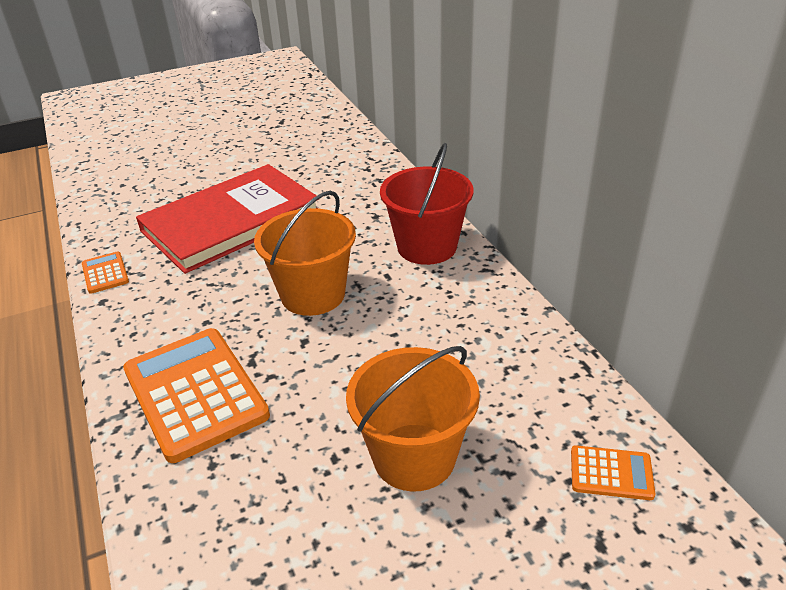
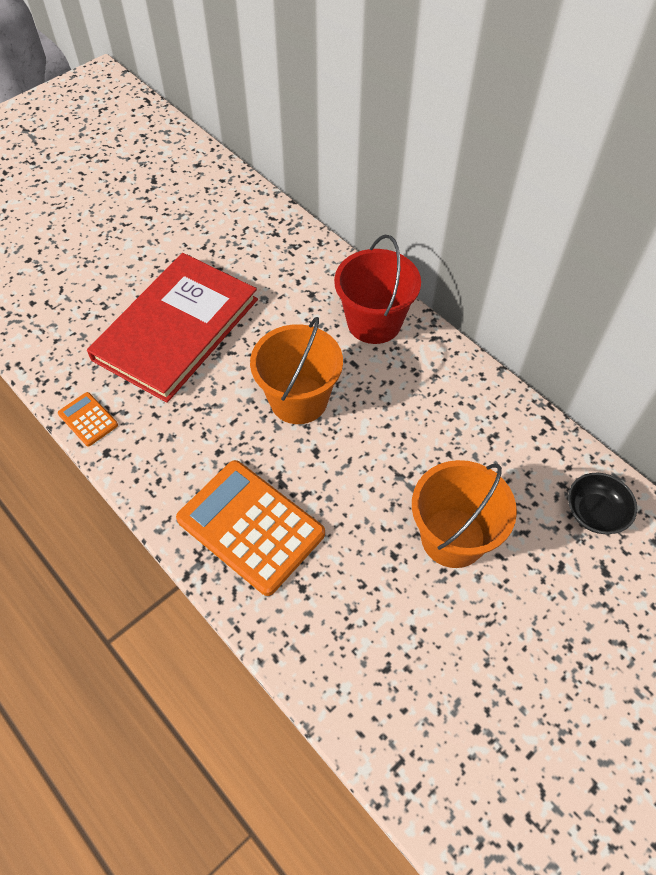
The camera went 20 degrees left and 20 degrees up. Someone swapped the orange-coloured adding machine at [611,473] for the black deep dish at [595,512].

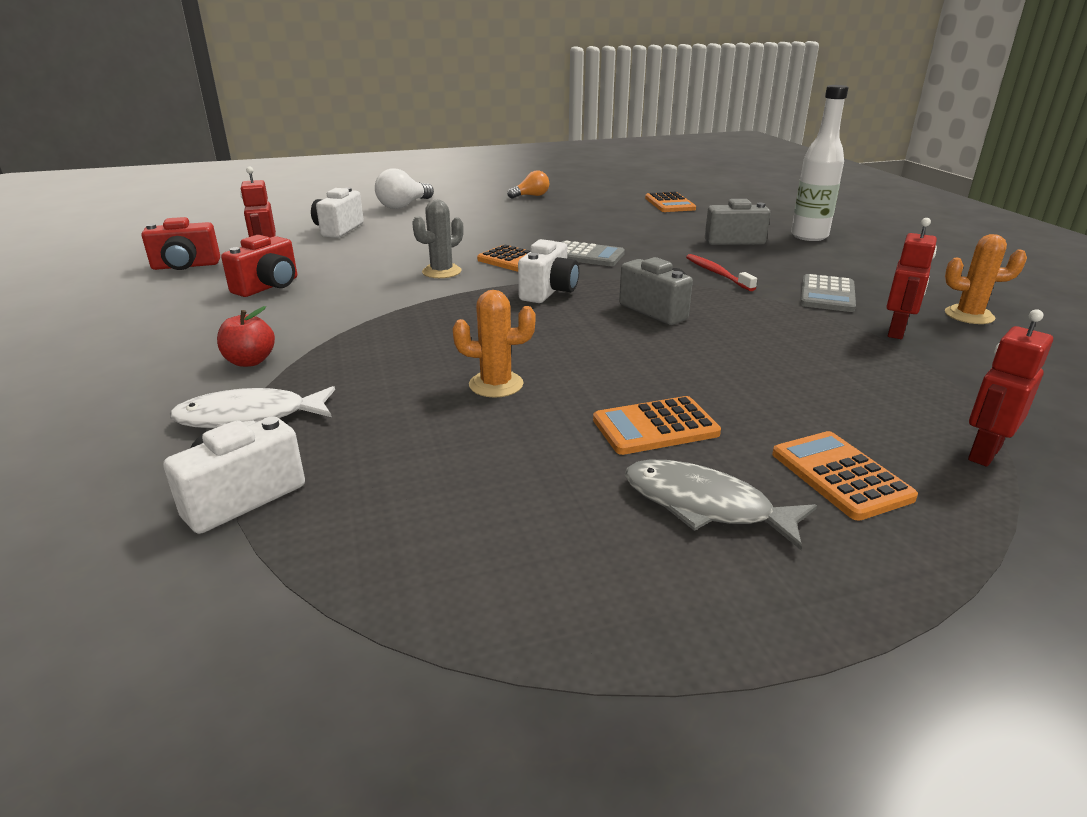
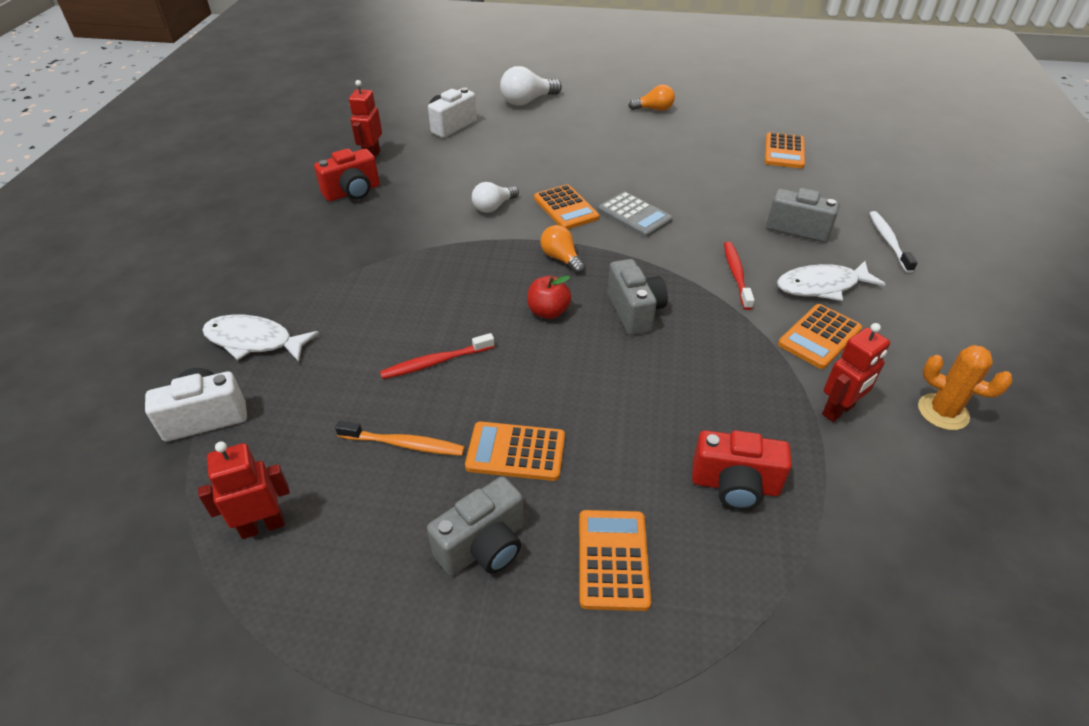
The camera went 25 degrees right and 15 degrees up. Someone carried the red photo camera from [186,266] to [735,485]. Someone carried the red apple fruit from [250,361] to [548,312]. Someone swapped the ash-grey cactus at [441,272] for the pure white bulb at [493,207]. Someone swapped the orange-coloured cactus at [496,384] for the red dental brush at [435,362]. Someone swapped the pure white photo camera at [549,292] for the orange-coloured bulb at [561,259]. Someone swapped the ash-grey toy fish at [705,506] for the ash-grey photo camera at [483,546]. Someone swapped the pure white bottle at [809,236] for the pure white dental brush at [888,241]. Someone repainted the ash-grey adding machine at [827,295], which became the orange-coloured adding machine at [819,337]. Someone carried the red toy robot from [983,453] to [262,526]. Someone put down the orange-coloured dental brush at [404,444]. Someone put down the pure white toy fish at [822,286].

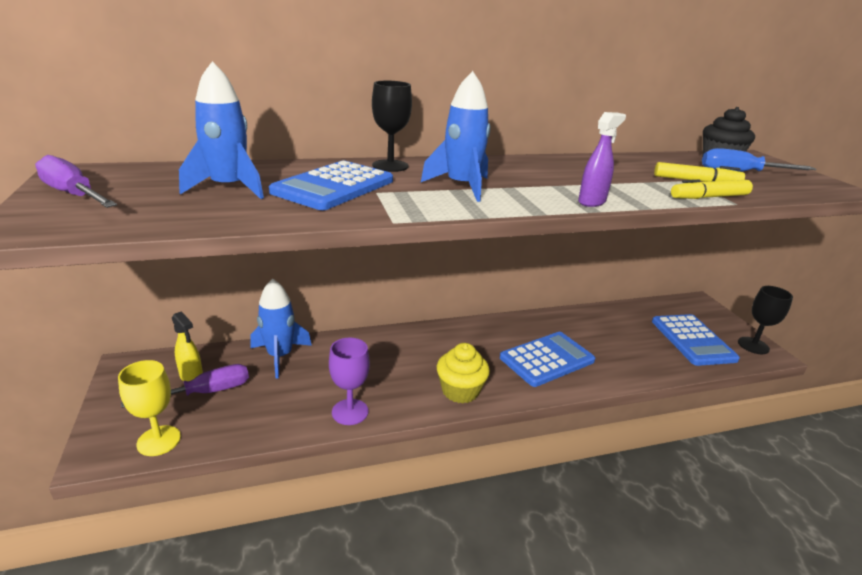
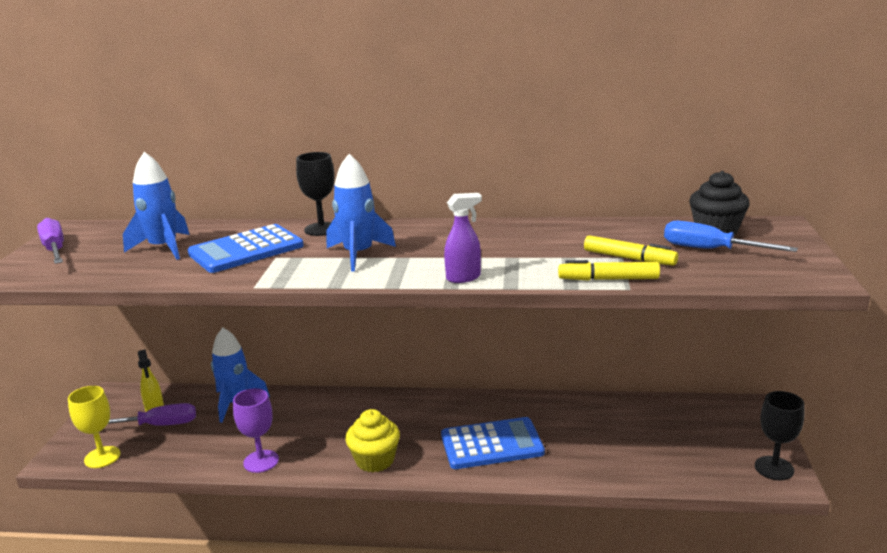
The camera went 25 degrees right and 5 degrees down. Someone took away the royal blue adding machine at [692,340].

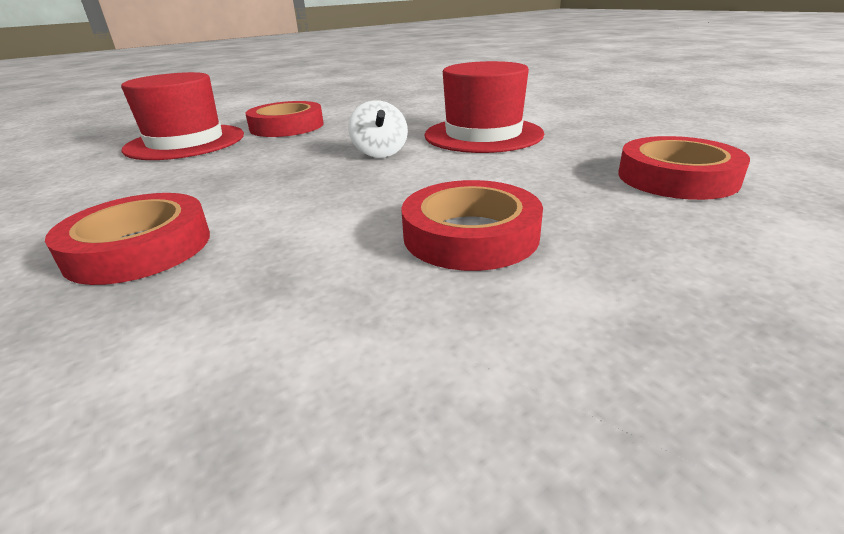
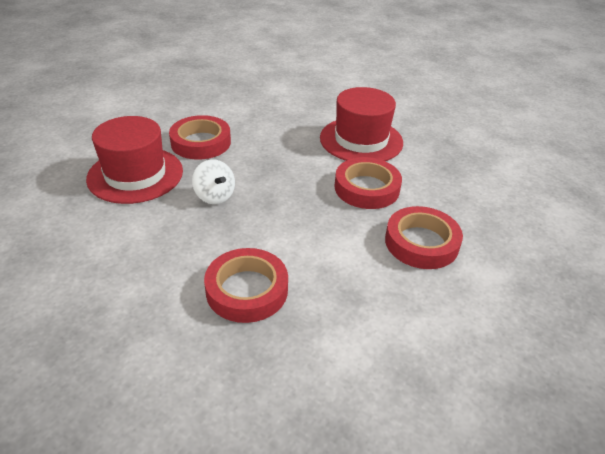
The camera went 25 degrees left and 10 degrees up. Someone carried the pure white whirligig from [380,153] to [215,196]. Someone carried the red tape from [676,177] to [366,188].

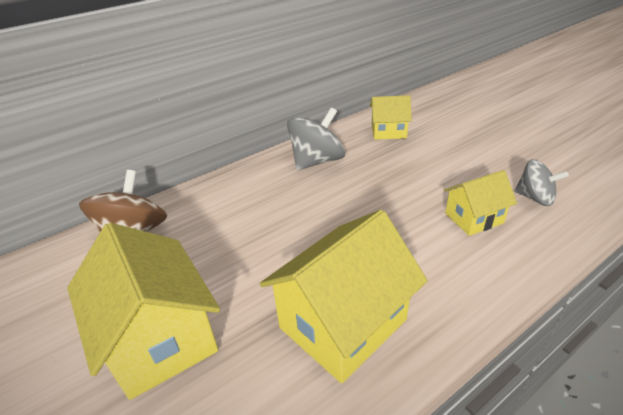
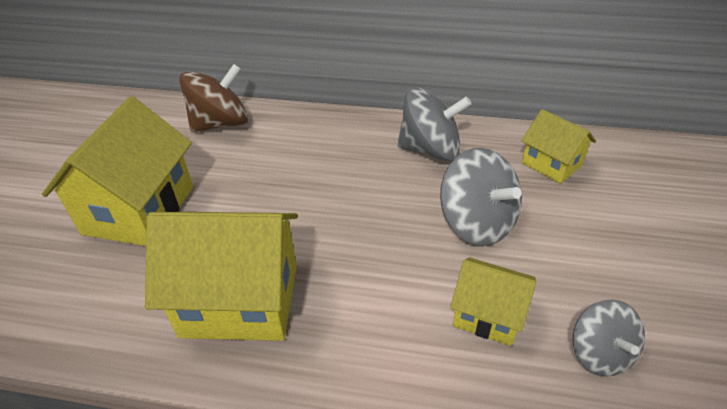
The camera went 45 degrees right and 5 degrees up. Someone put down the ash-grey whirligig at [477,223].

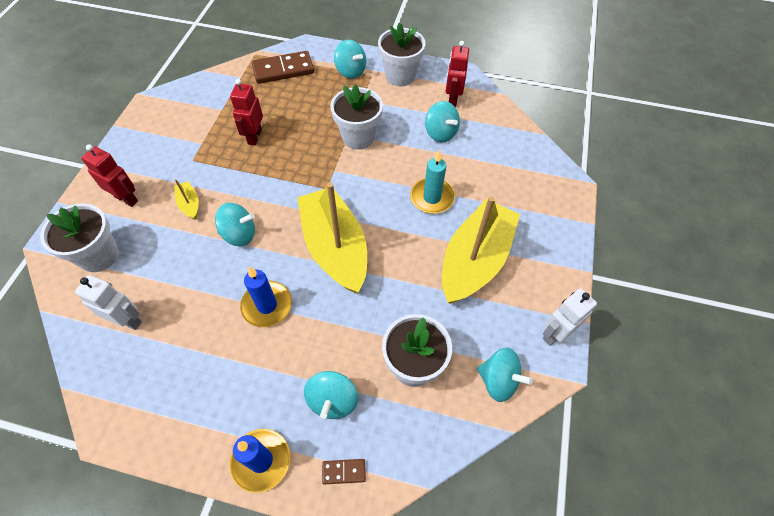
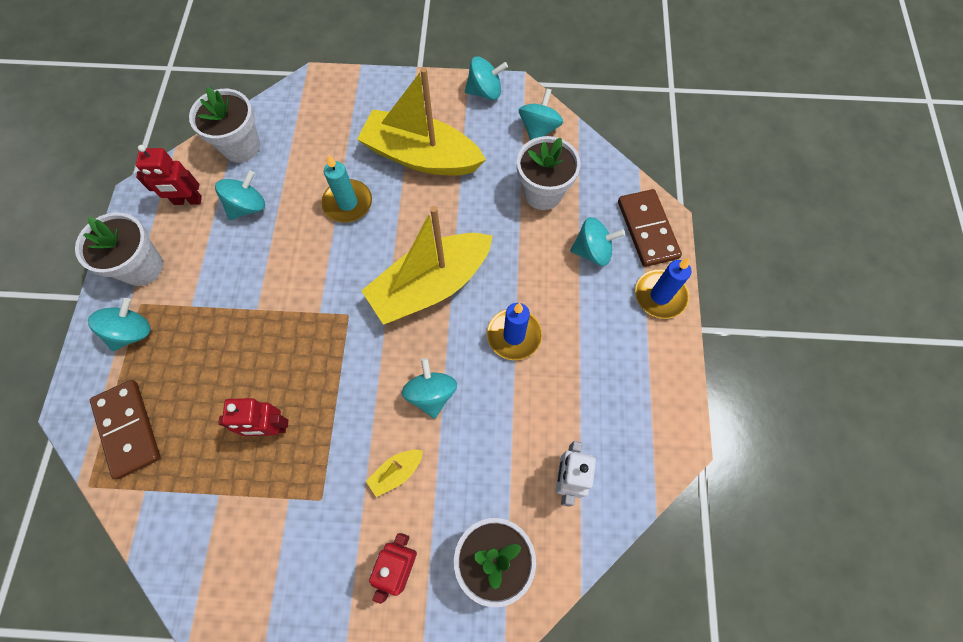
The camera went 100 degrees left and 10 degrees up. Someone scaled the brown domino piece at [344,471] by 2.16. Someone carried the pure white flower pot from [358,137] to [241,146]. Someone swapped the pure white toy robot at [555,333] for the turquoise whirligig at [485,92].

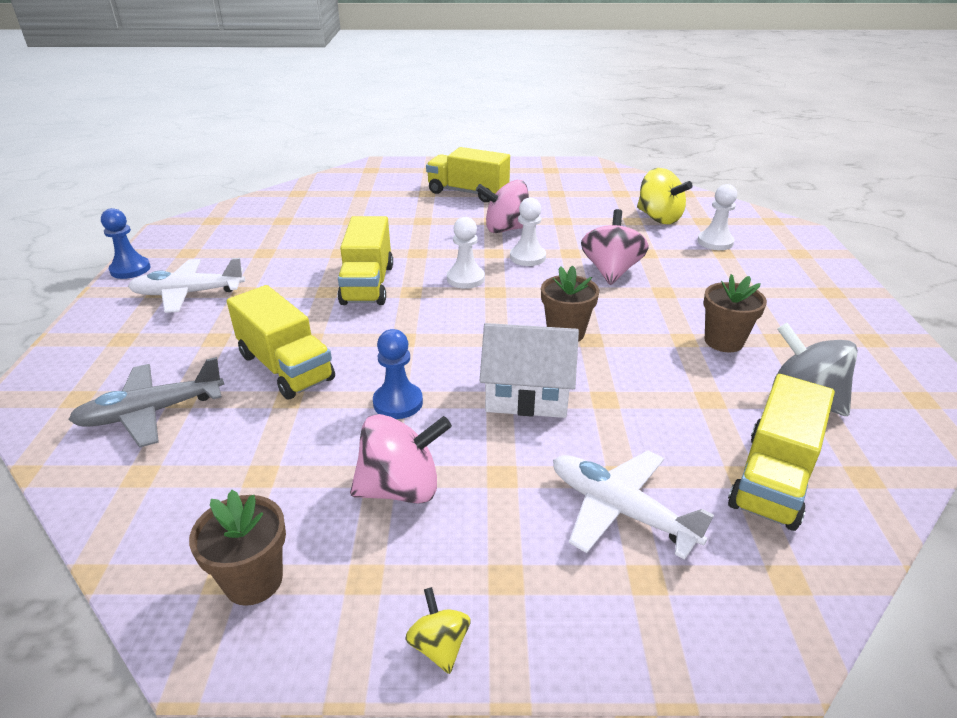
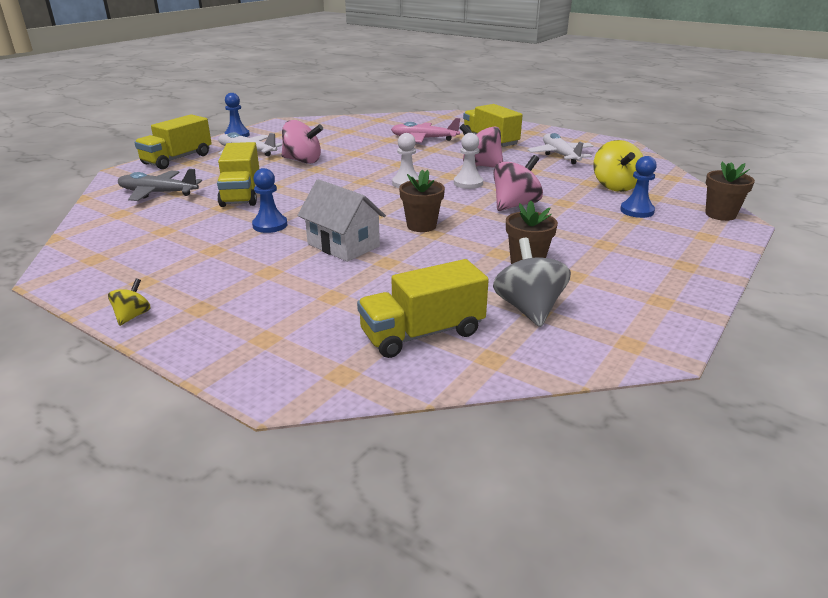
The camera went 35 degrees right and 5 degrees down. Someone carried the brown flower pot from [253,580] to [720,214]. Someone carried the golden truck from [368,284] to [177,159]. Someone carried the rose-pink whirligig from [401,488] to [302,161]. Someone carried the pure white aeroplane from [620,510] to [560,155]. Someone repainted the pure white game pawn at [715,242], which became the royal blue game pawn at [637,211]. Someone put down the rose-pink aeroplane at [424,139].

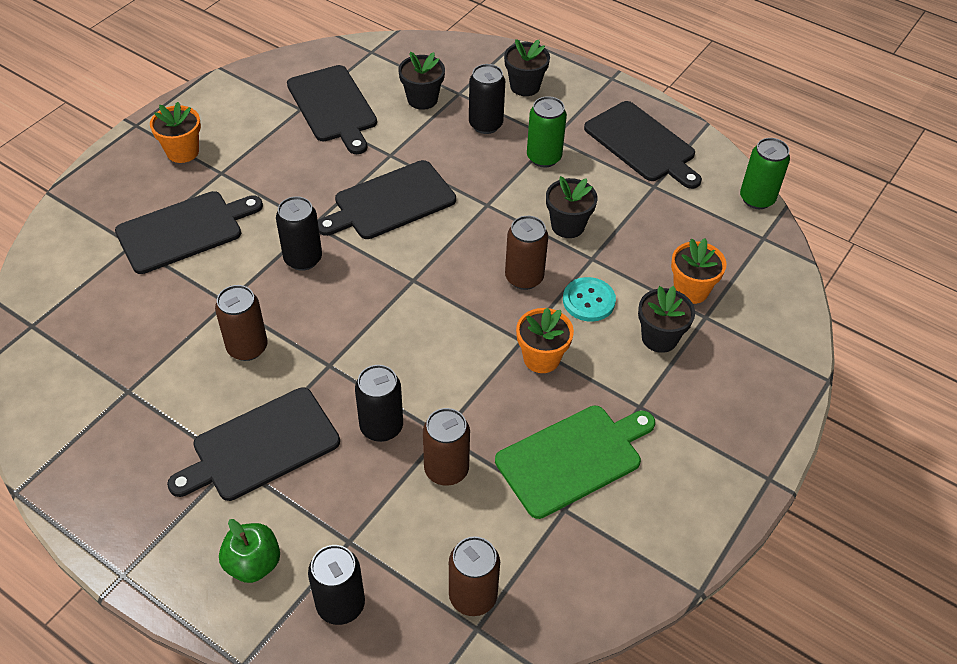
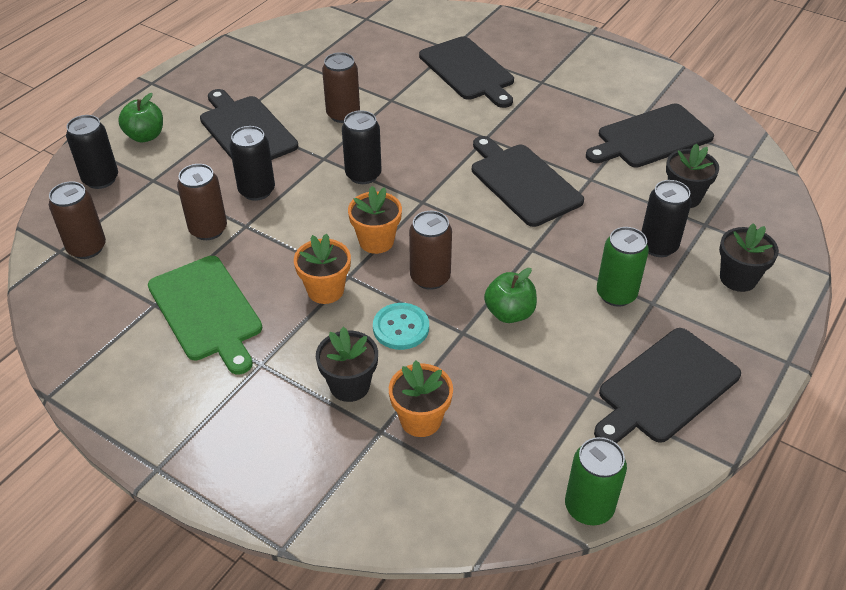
The camera went 90 degrees right and 5 degrees down. Someone carried the orange-coloured flower pot from [182,152] to [376,241]. Someone carried the black tin from [303,259] to [363,175]. Someone swapped the black flower pot at [567,226] for the emerald apple fruit at [509,313].

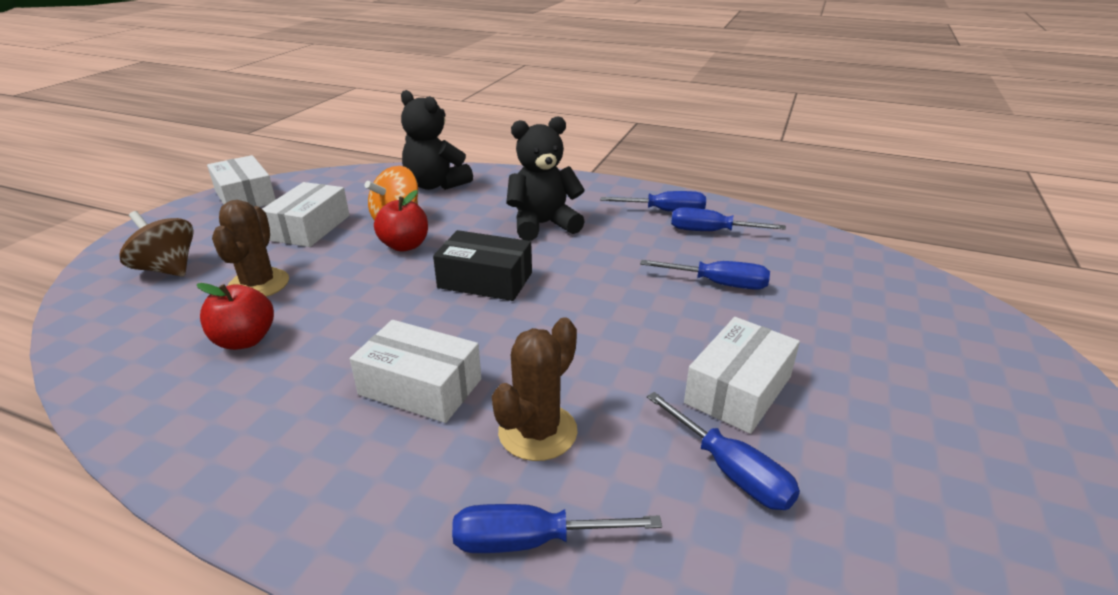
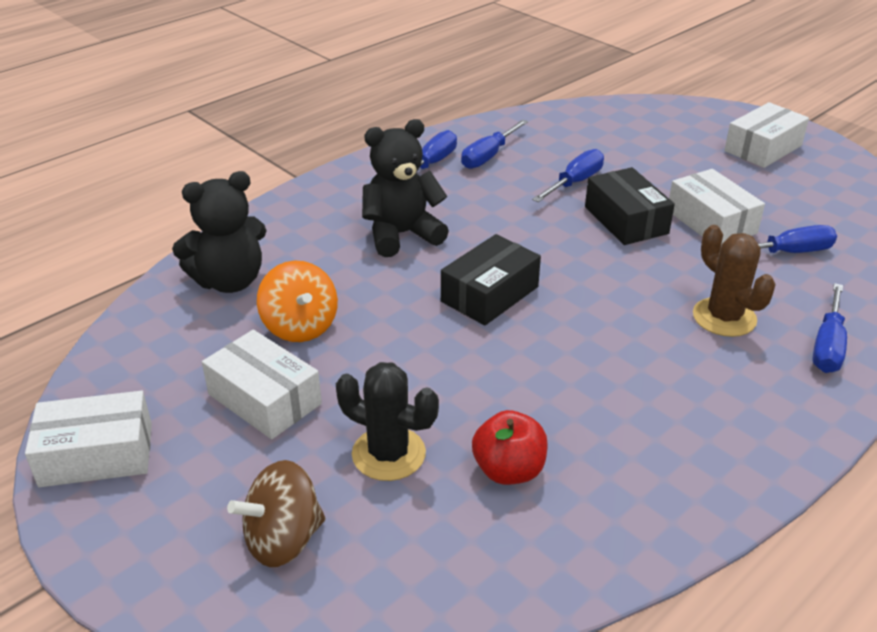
The camera went 65 degrees left and 5 degrees up. Someone repainted the brown cactus at [258,284], which became the black cactus at [388,454]. Someone carried the pure white parcel from [420,387] to [763,148]. Someone took away the red apple fruit at [405,245]. Someone rotated the black stuffed bear at [543,225] by 60 degrees clockwise. Someone put down the black parcel at [626,220].

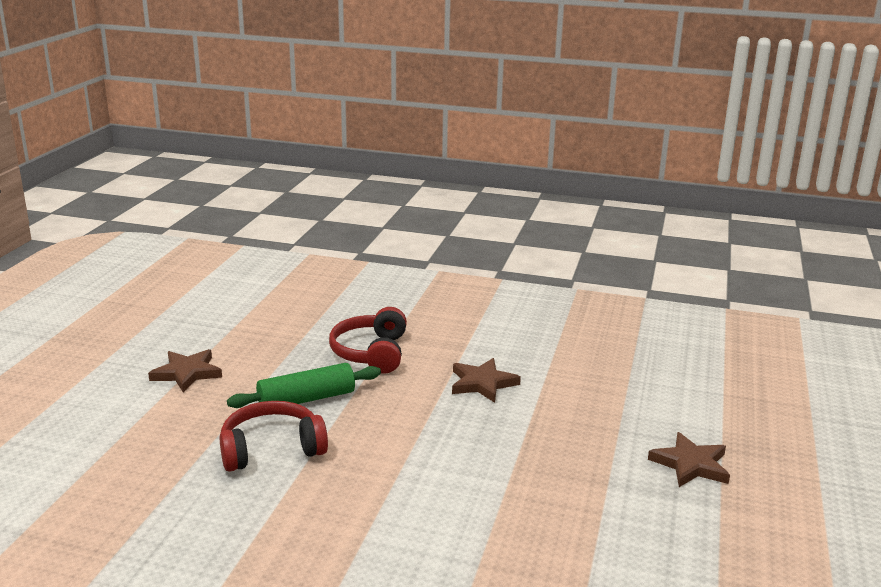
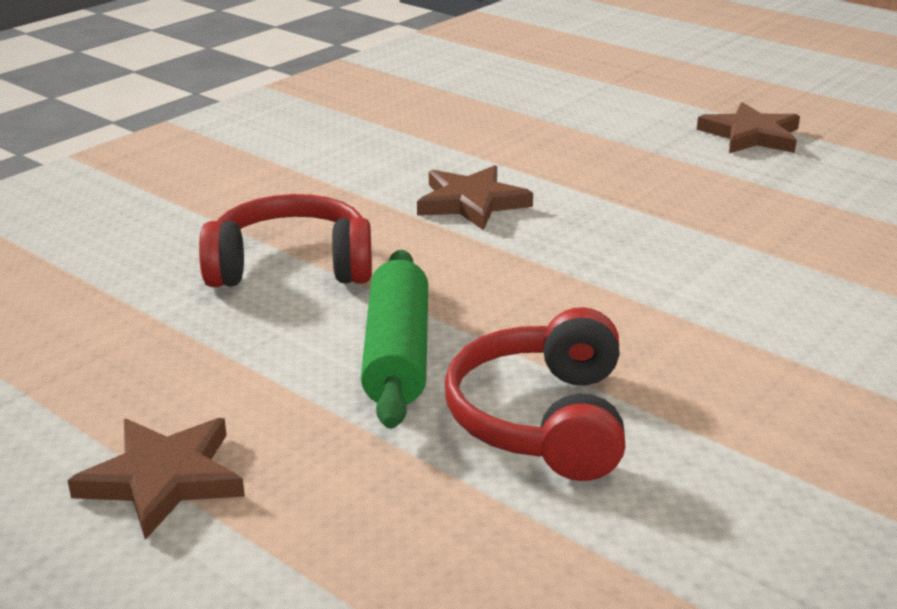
The camera went 65 degrees left and 5 degrees up. Someone rotated the red over-ear headphones at [371,353] by 150 degrees clockwise.

